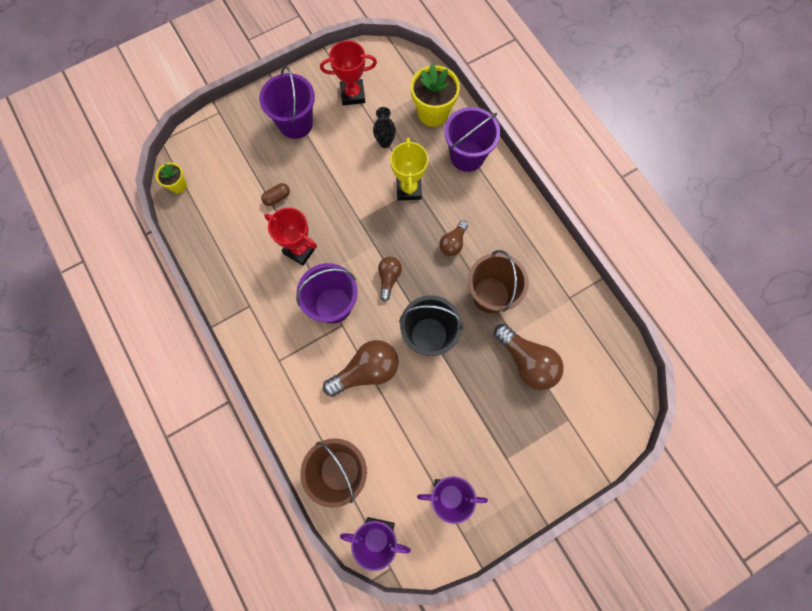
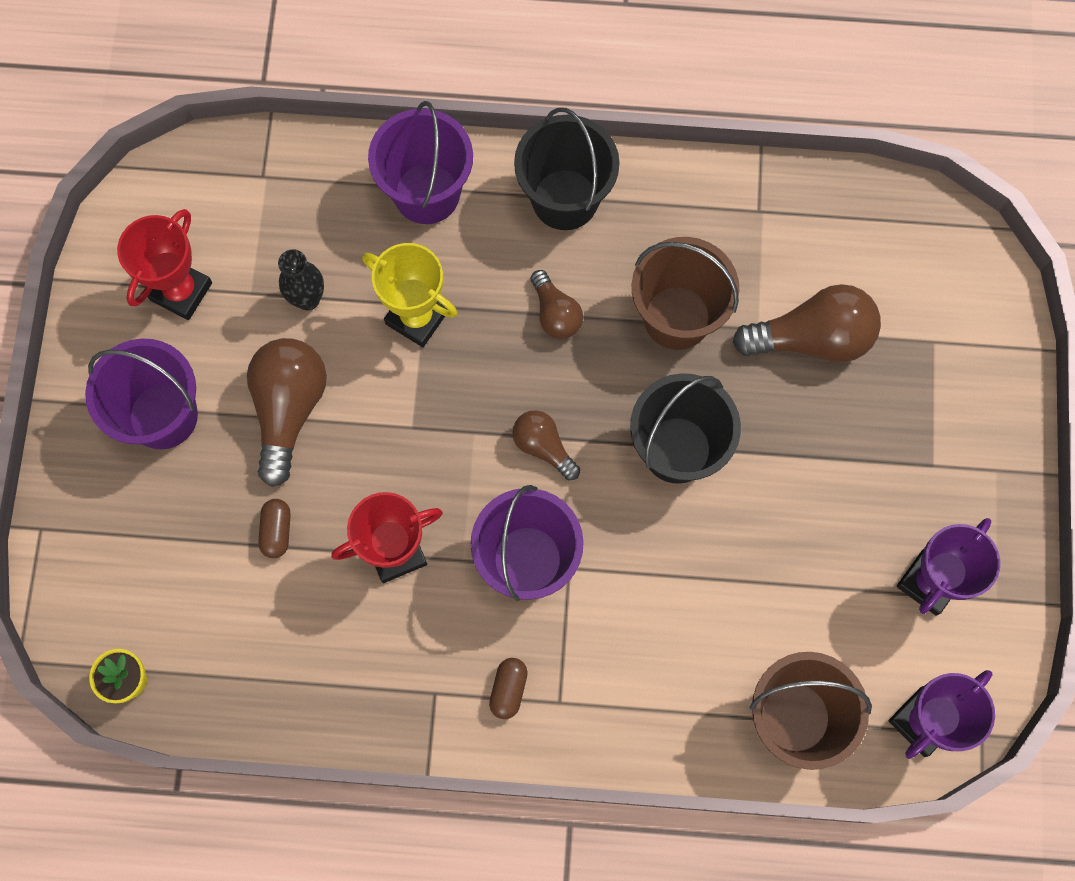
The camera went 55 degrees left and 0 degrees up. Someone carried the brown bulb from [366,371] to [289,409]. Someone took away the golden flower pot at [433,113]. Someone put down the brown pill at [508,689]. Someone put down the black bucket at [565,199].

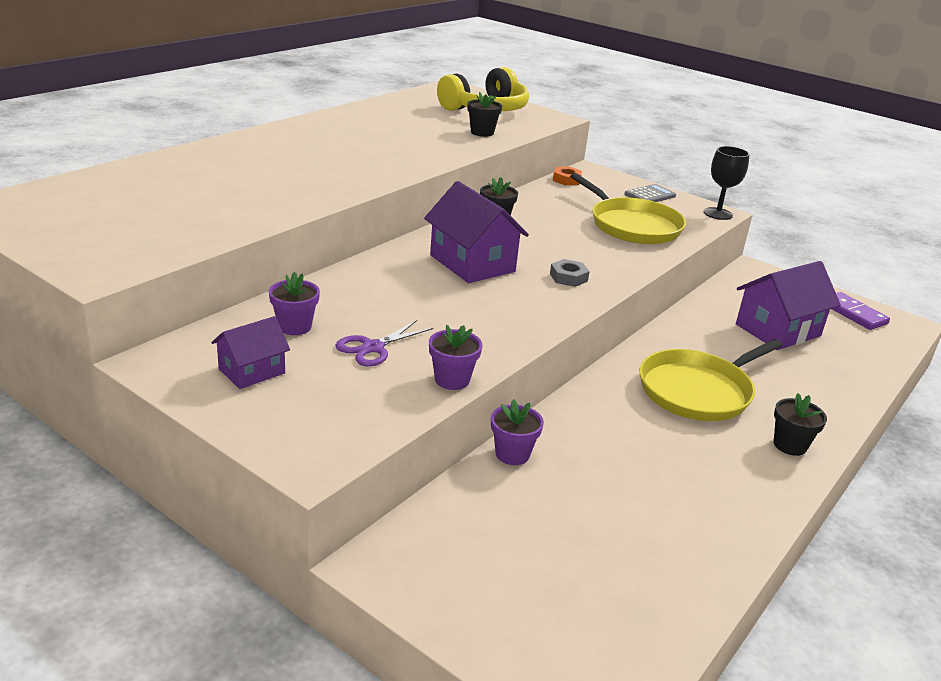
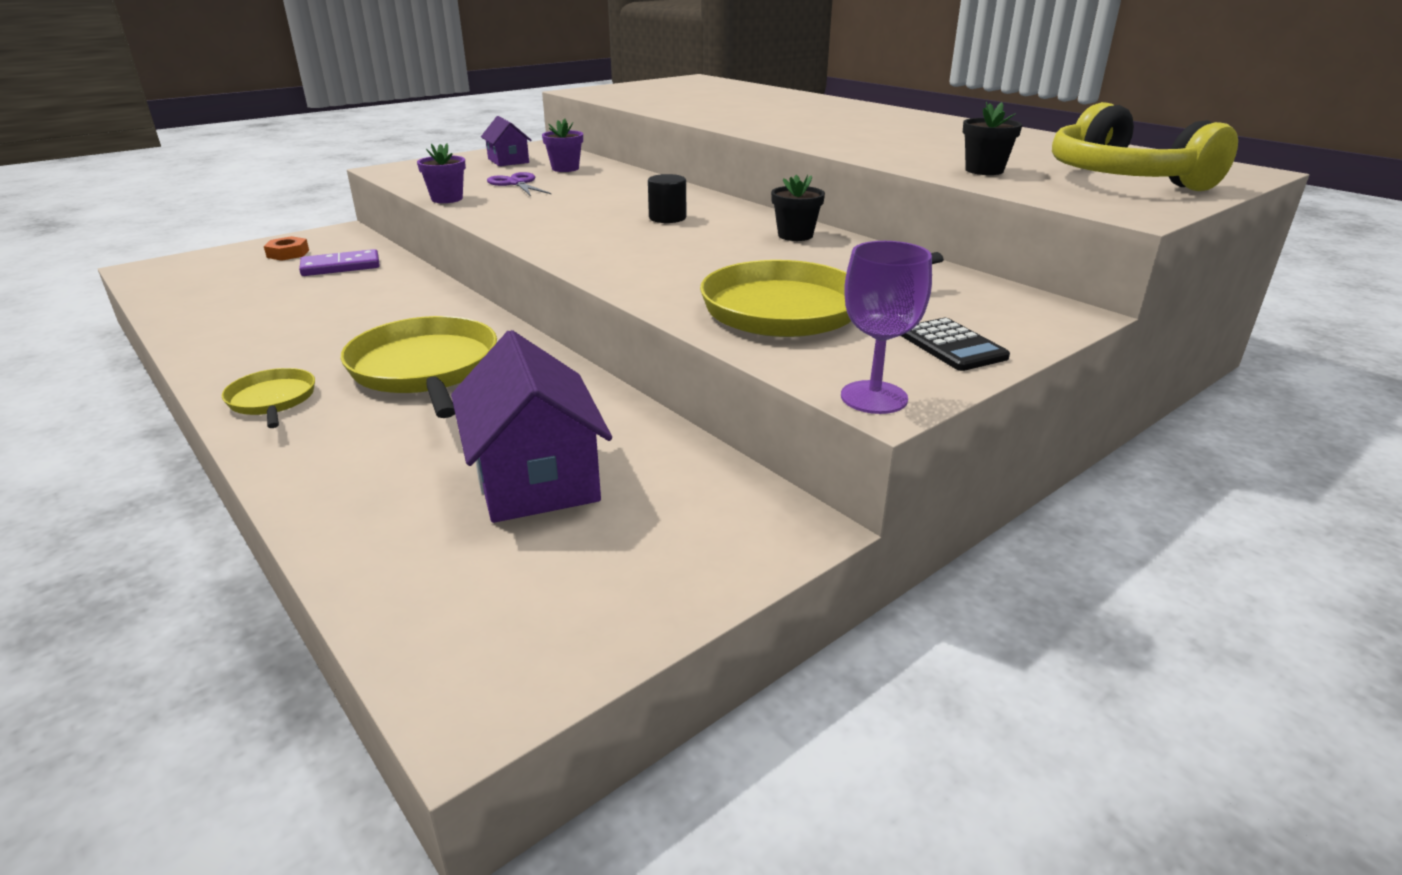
The camera went 105 degrees right and 0 degrees up. Someone swapped the royal purple cottage at [472,263] for the black solid cylinder at [667,218]. Someone took away the royal purple flower pot at [512,454]. Someone took away the ash-grey hex nut at [568,277]. Someone carried the orange-coloured hex nut from [566,180] to [288,254]. Someone repainted the ash-grey adding machine at [650,195], which became the black adding machine at [952,346]. Someone repainted the black chalice at [718,214], which became the royal purple chalice at [874,397]. Someone swapped the black flower pot at [790,445] for the golden pan at [272,400]. Someone carried the royal purple domino piece from [853,313] to [341,267].

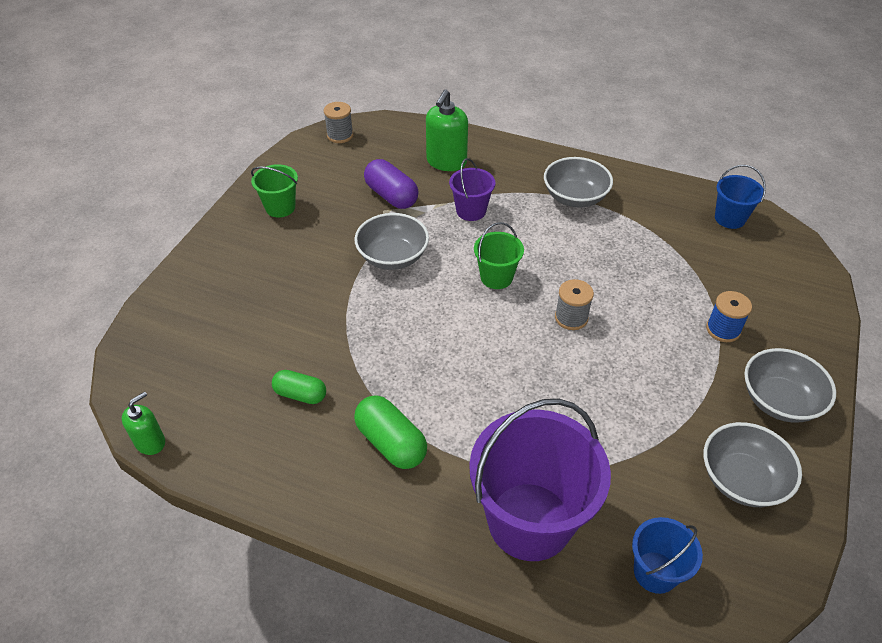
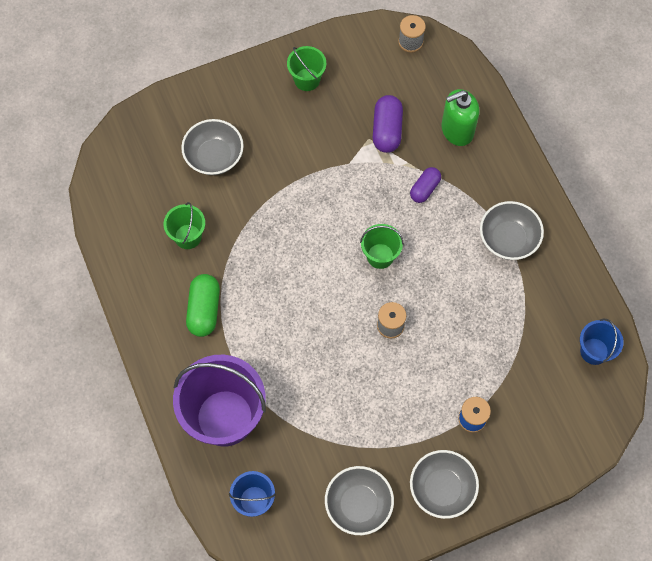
The camera went 45 degrees right and 20 degrees up. Someone took away the emerald pump bottle at [150,442]. Someone swapped the emerald pill at [300,394] for the emerald bucket at [188,236]. Someone carried the ash-grey deep dish from [393,257] to [214,156]. Someone swapped the royal purple bucket at [471,211] for the royal purple pill at [424,189].

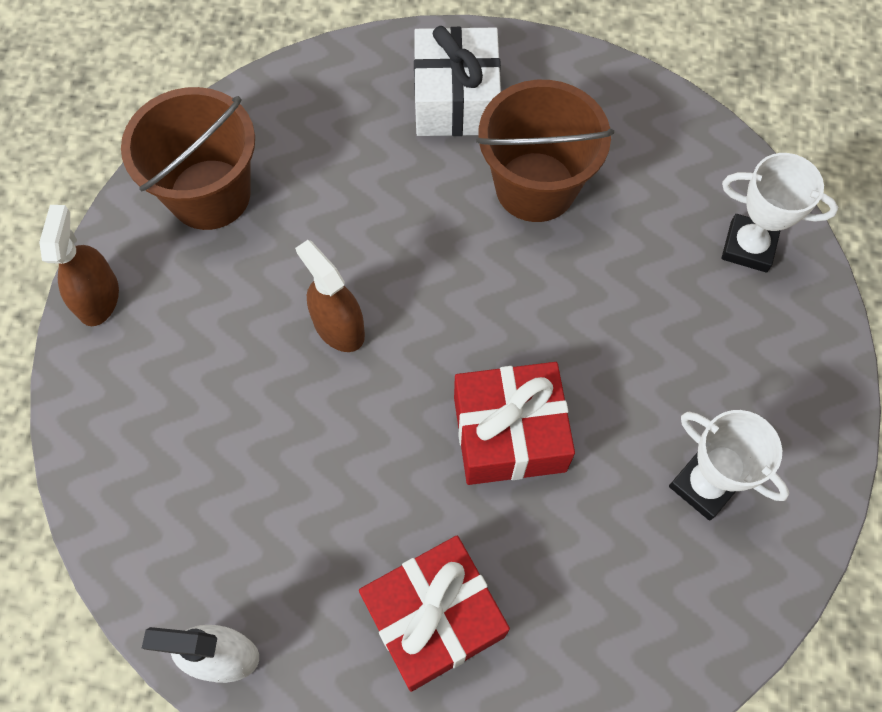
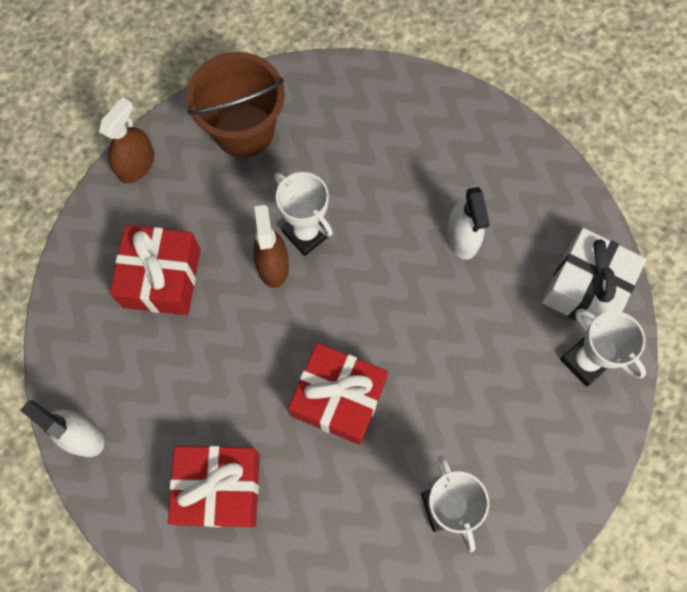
The camera went 30 degrees right and 5 degrees up. Someone carried the pure white present from [456,100] to [585,288]. Someone swapped the brown bucket at [535,187] for the pure white sprayer at [462,238]. Someone put down the red present at [162,278]. Someone put down the pure white trophy at [306,233].

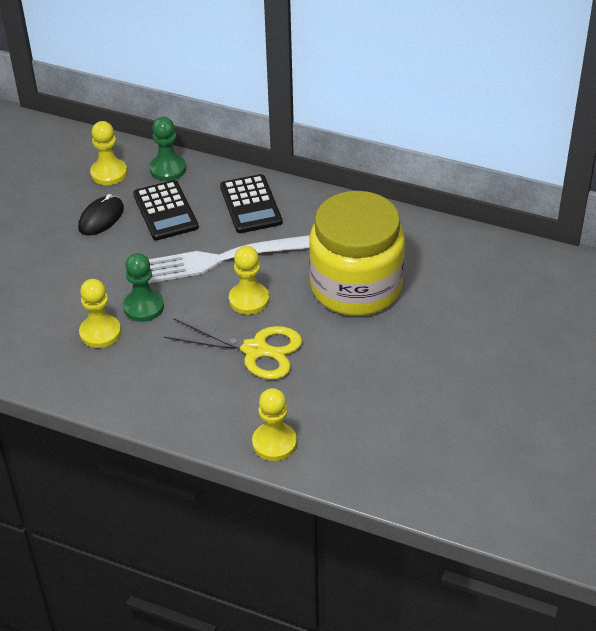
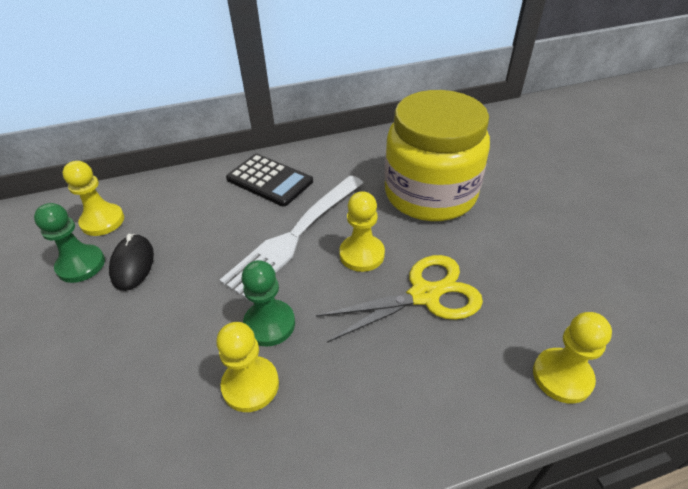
The camera went 40 degrees left and 0 degrees up. Someone took away the black adding machine at [165,211]. Someone carried the emerald game pawn from [168,169] to [81,265].

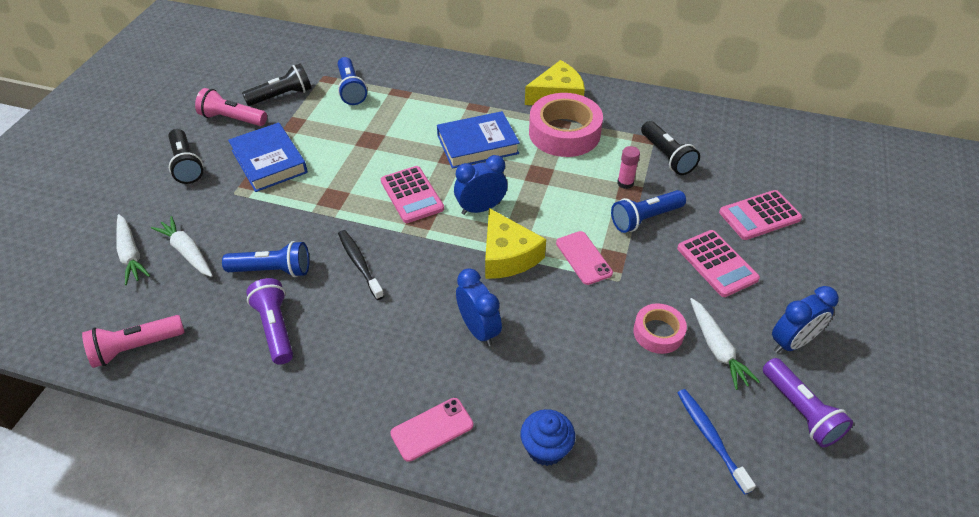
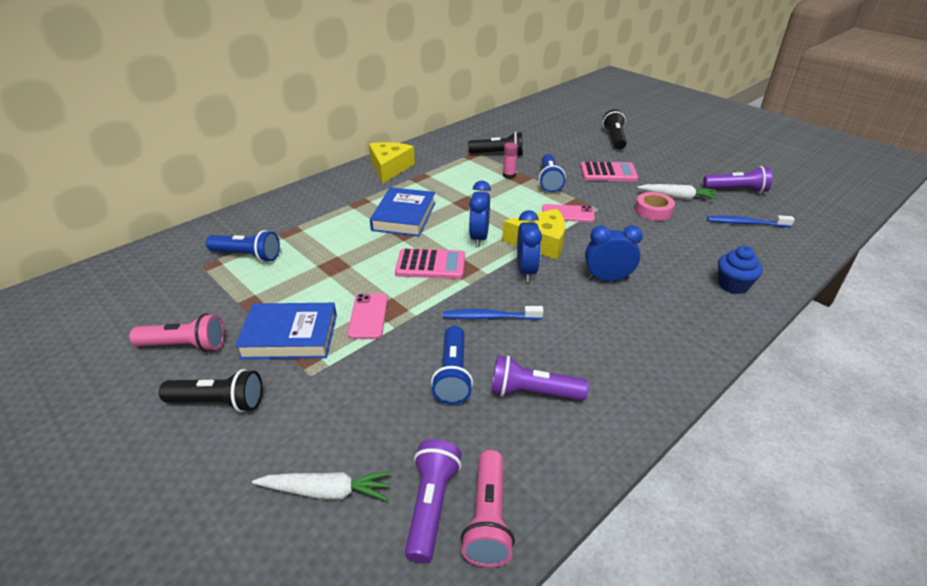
The camera went 60 degrees left and 10 degrees down. Someone took away the pure white root vegetable at [187,252]. Someone rotated the rose-pink pocket torch at [232,119] by 135 degrees counterclockwise. Someone rotated the royal blue pocket torch at [272,270] by 150 degrees clockwise. Someone carried the black pocket torch from [282,96] to [614,139]. Someone repainted the black dental brush at [359,264], which became the royal blue dental brush at [489,317]. Someone carried the rose-pink mobile phone from [432,429] to [368,316]. Someone took away the rose-pink tape at [564,133]. Someone took away the rose-pink adding machine at [759,216]. Someone carried the royal blue alarm clock from [792,343] to [526,271]. Someone put down the royal purple pocket torch at [431,506].

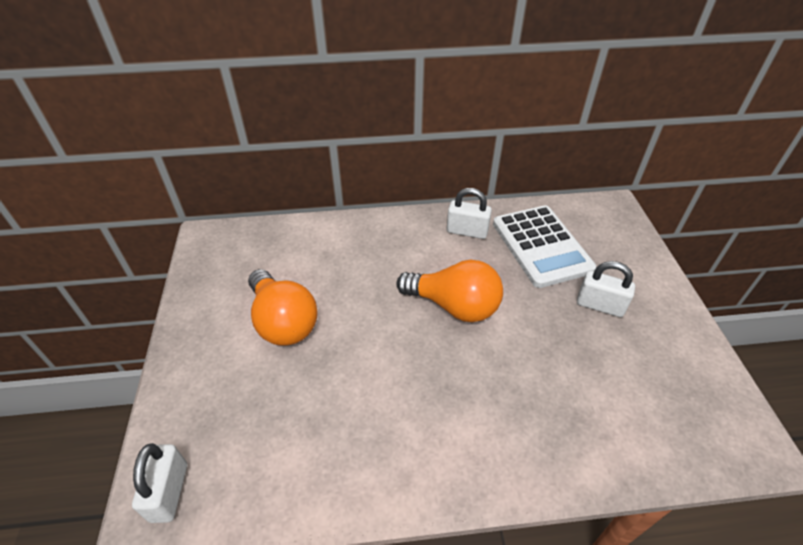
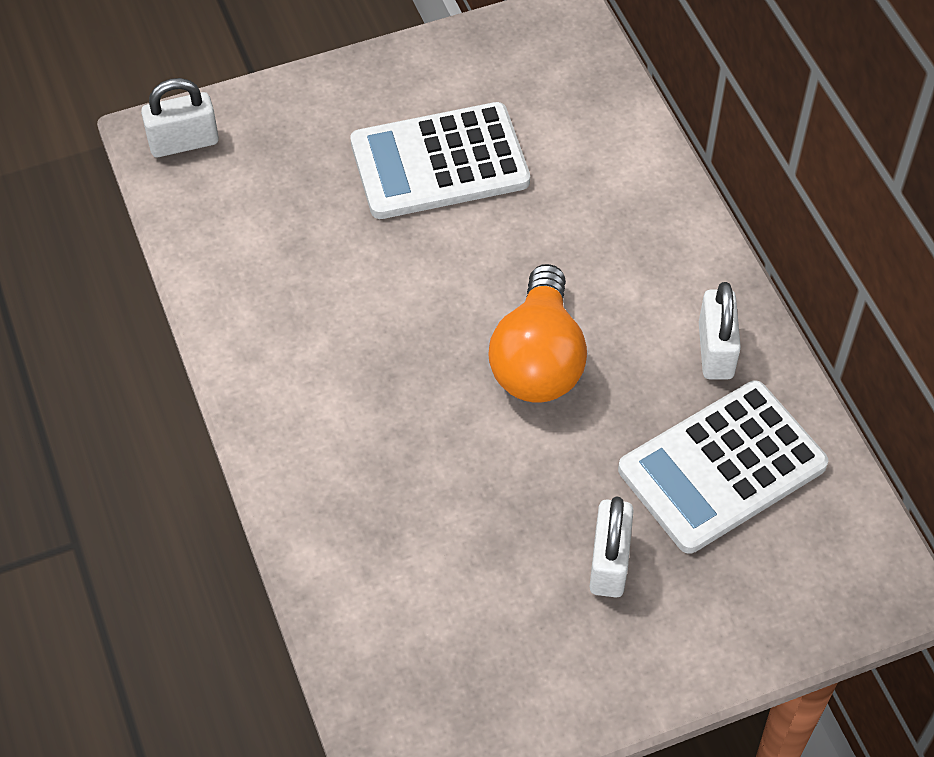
The camera went 75 degrees right and 10 degrees up. Someone swapped the orange-coloured bulb at [283,321] for the pure white adding machine at [439,163].

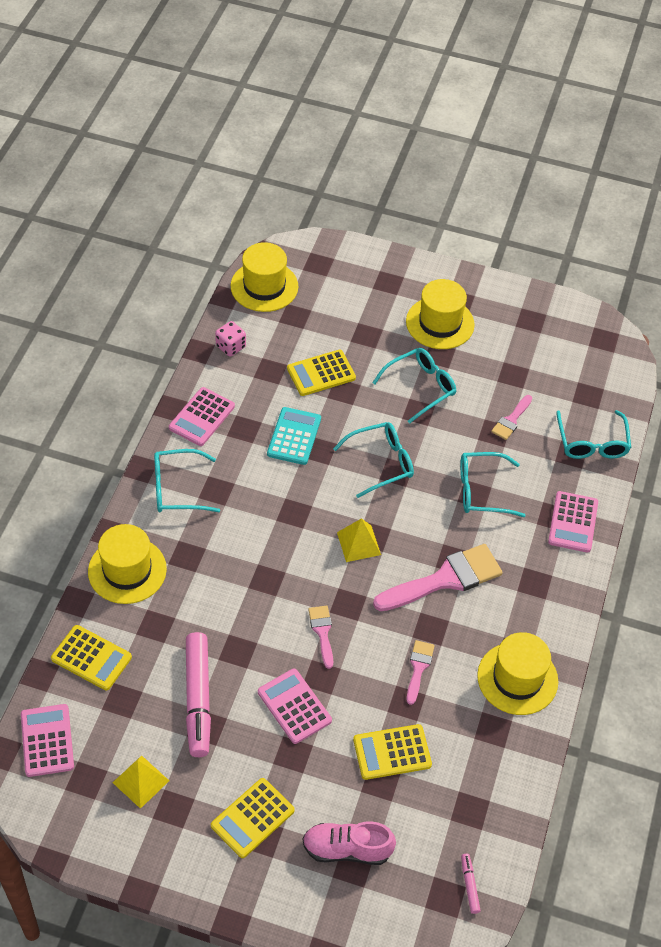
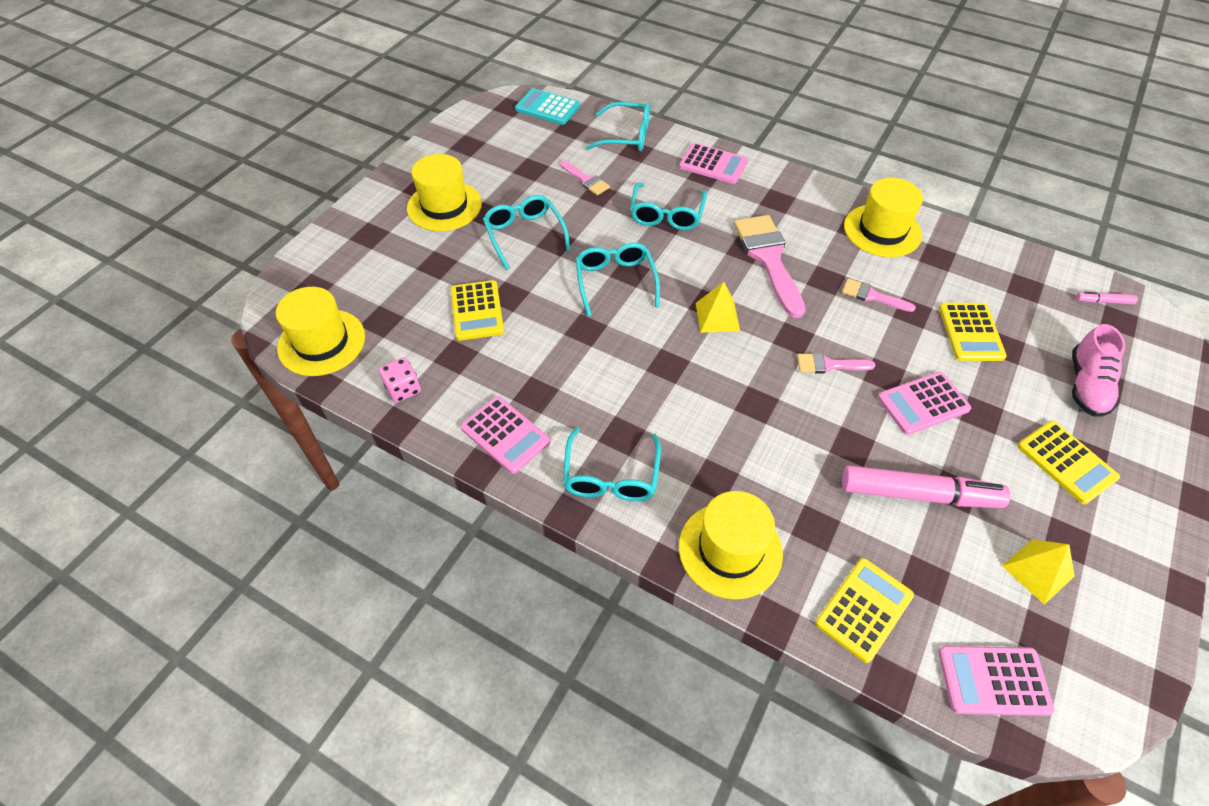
The camera went 75 degrees left and 0 degrees up. Someone carried the turquoise adding machine from [294,436] to [547,107].

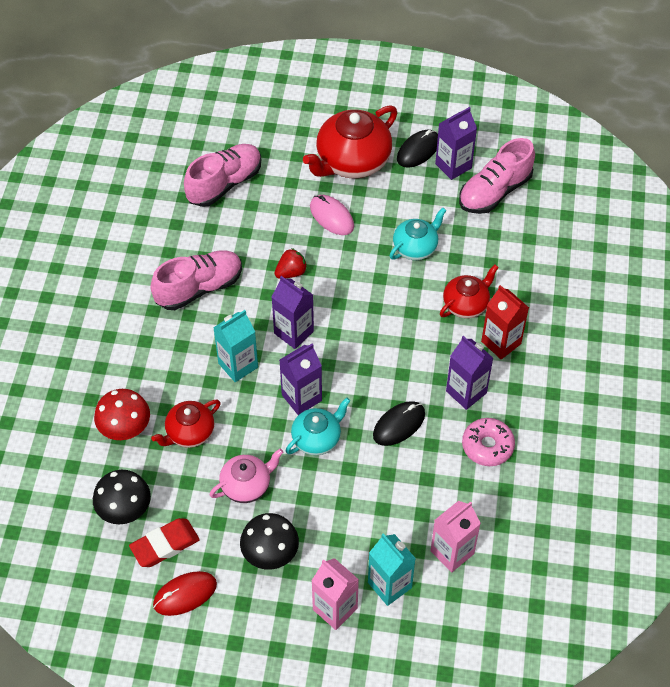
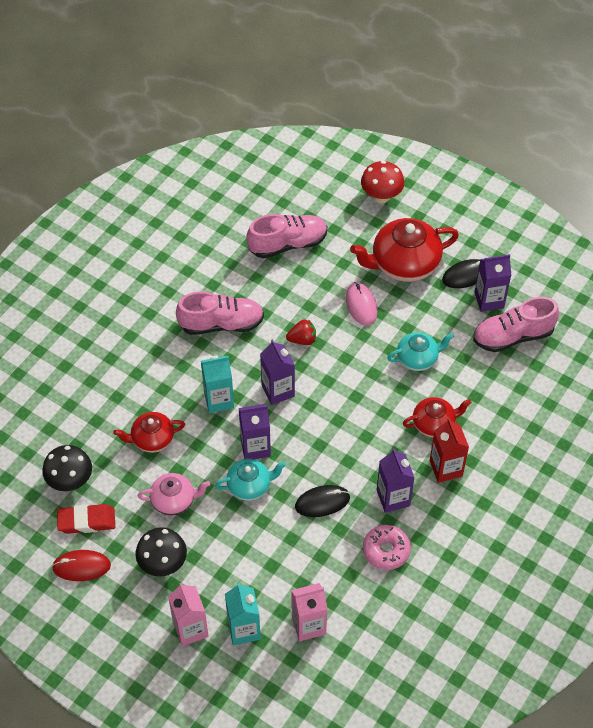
The camera went 25 degrees right and 0 degrees up. Someone carried the red fungus from [126,430] to [381,197].

